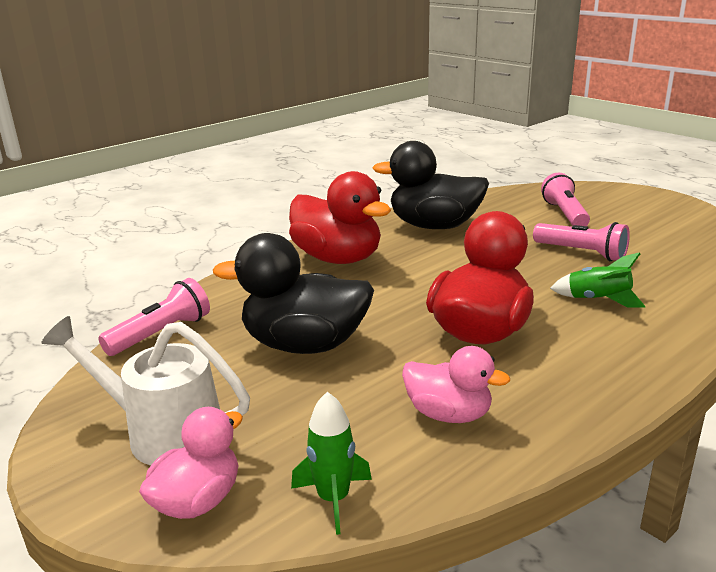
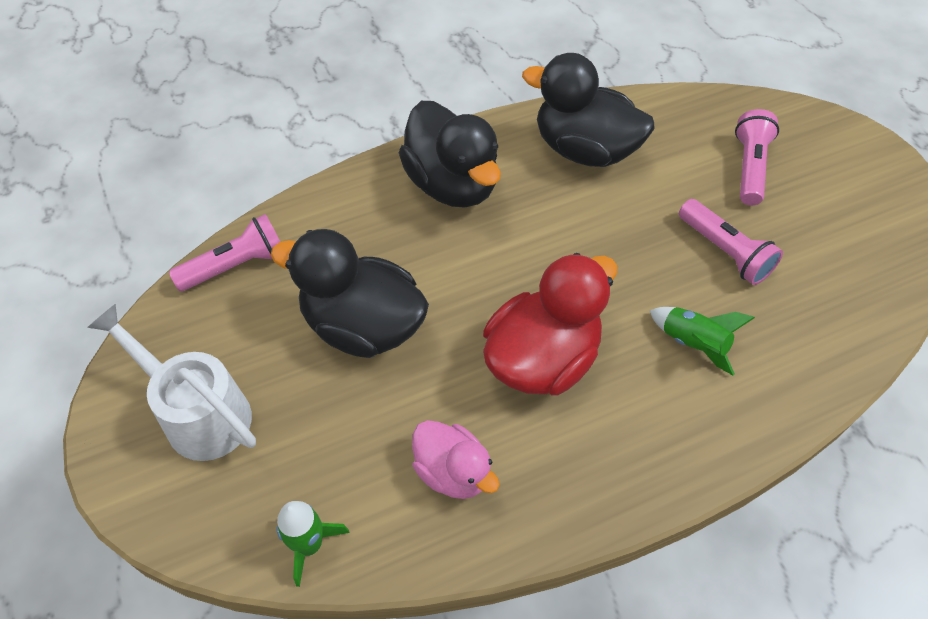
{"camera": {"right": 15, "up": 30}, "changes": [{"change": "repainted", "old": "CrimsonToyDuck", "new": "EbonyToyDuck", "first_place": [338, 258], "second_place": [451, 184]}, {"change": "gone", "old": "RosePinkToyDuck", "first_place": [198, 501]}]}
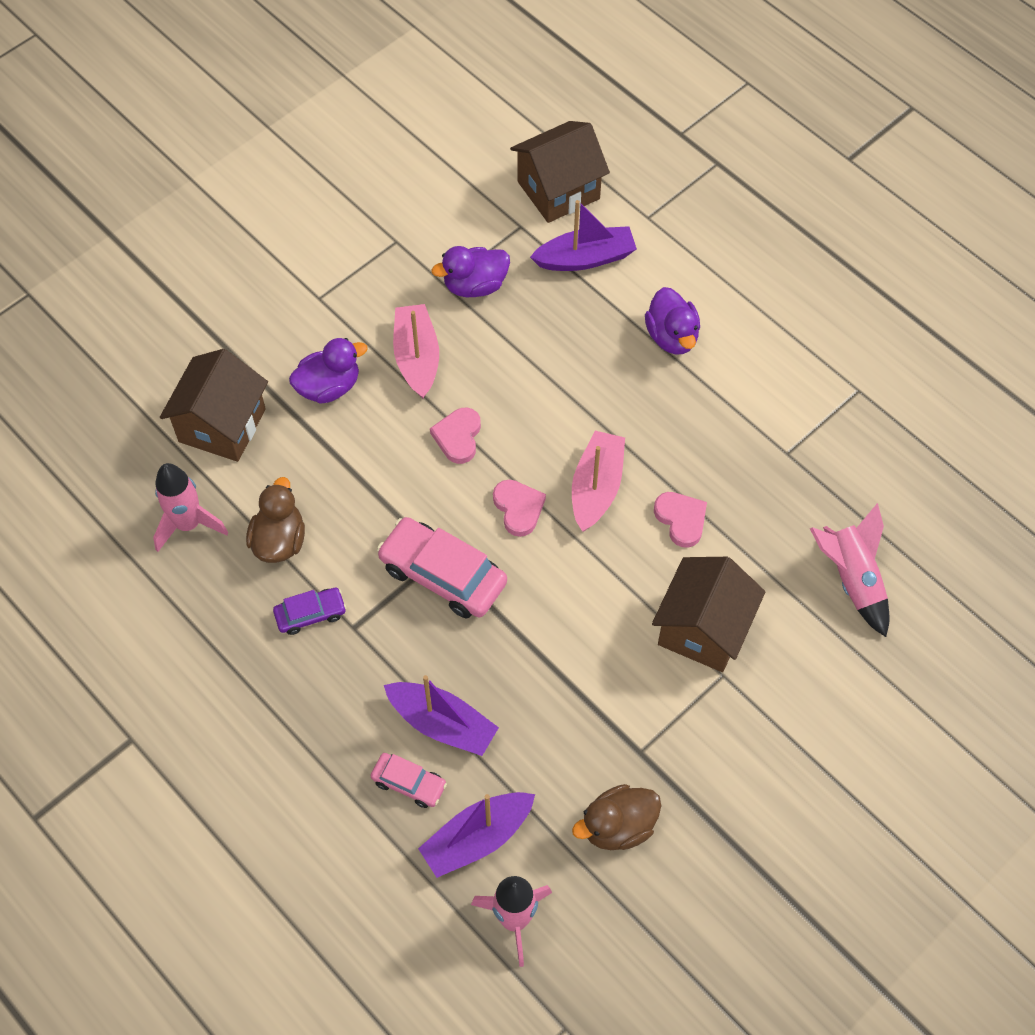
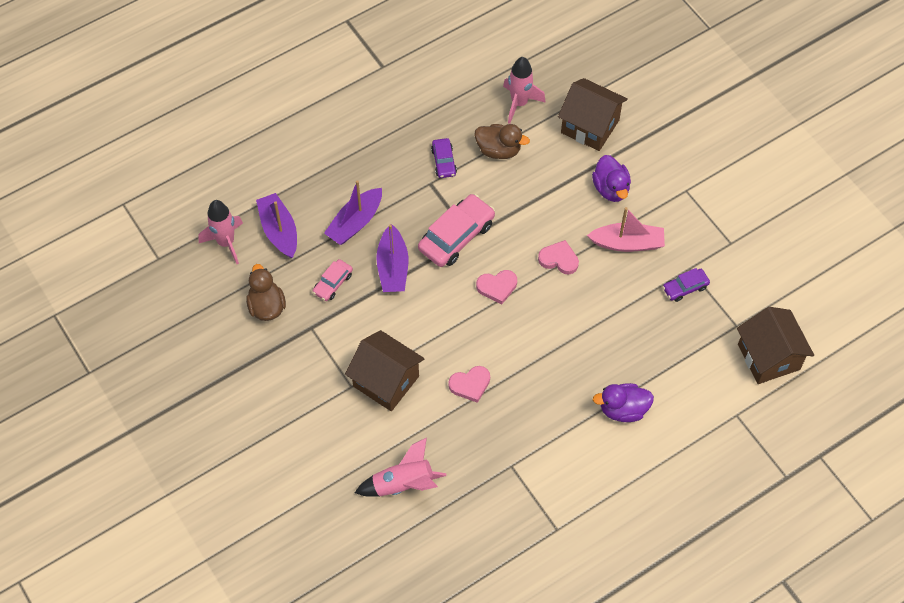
{"camera": {"right": 100, "up": 0}, "changes": [{"change": "shifted", "old": "VioletBoat", "first_place": [585, 258], "second_place": [392, 267]}, {"change": "swapped", "old": "VioletToyDuck", "new": "VioletAutomobile", "first_place": [475, 285], "second_place": [685, 287]}, {"change": "gone", "old": "RosePinkBoat", "first_place": [596, 487]}, {"change": "shifted", "old": "RosePinkAutomobile", "first_place": [409, 783], "second_place": [333, 283]}]}
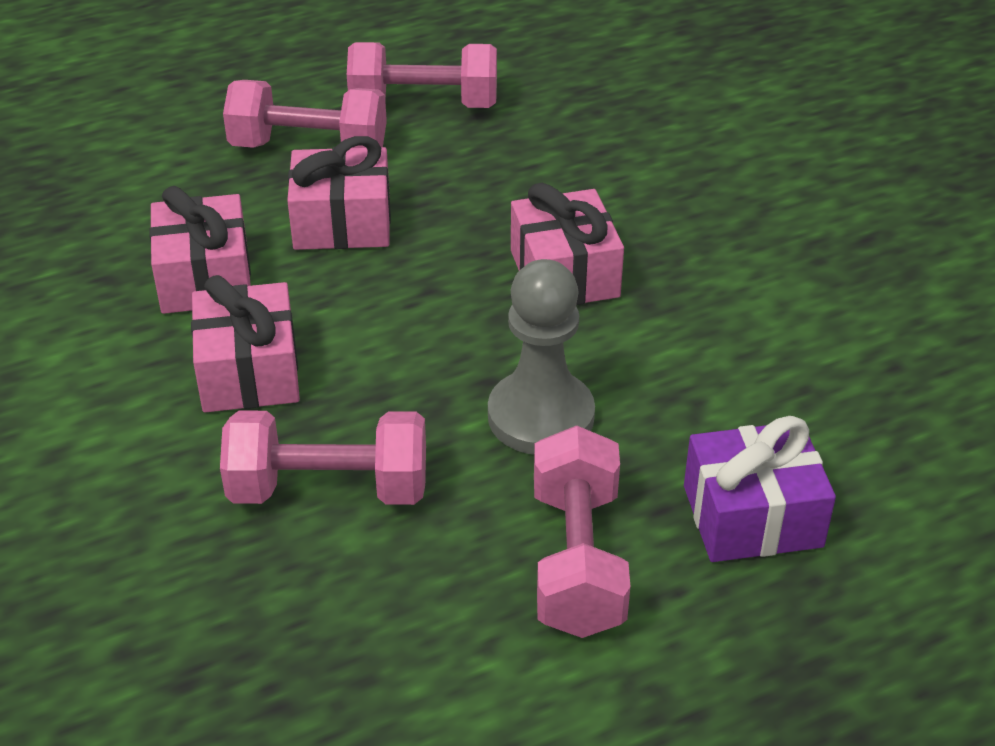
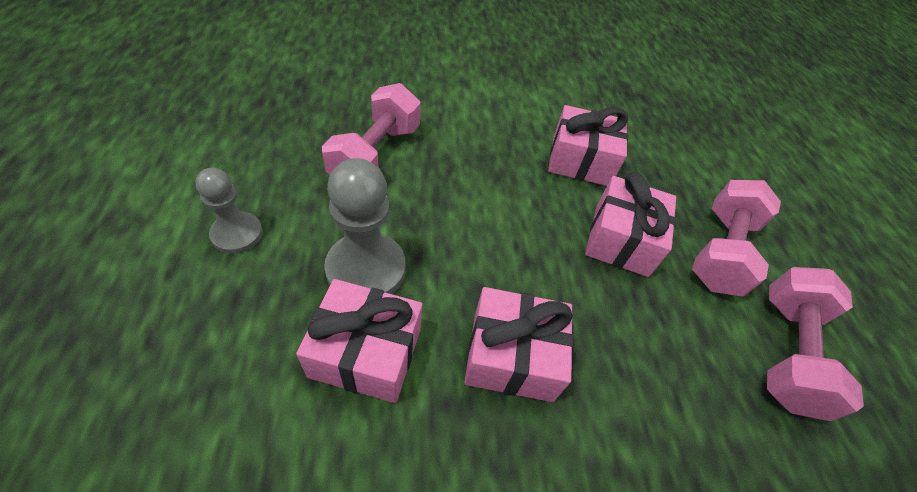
{"camera": {"right": 105, "up": 10}, "changes": [{"change": "shifted", "old": "RosePinkWrappedGift", "first_place": [249, 372], "second_place": [366, 352]}, {"change": "gone", "old": "VioletWrappedGift", "first_place": [752, 516]}, {"change": "swapped", "old": "RosePinkDumbbell", "new": "GrayGamePawn", "first_place": [577, 560], "second_place": [237, 234]}]}
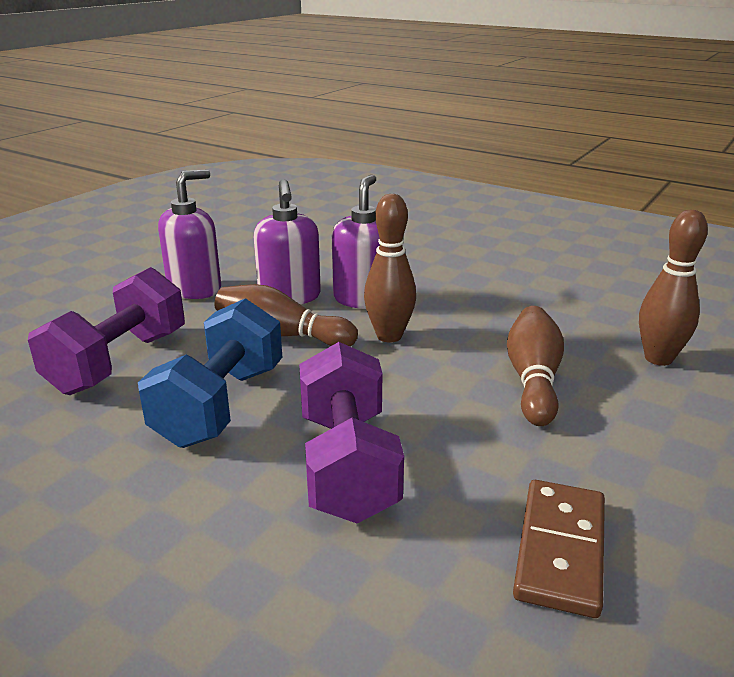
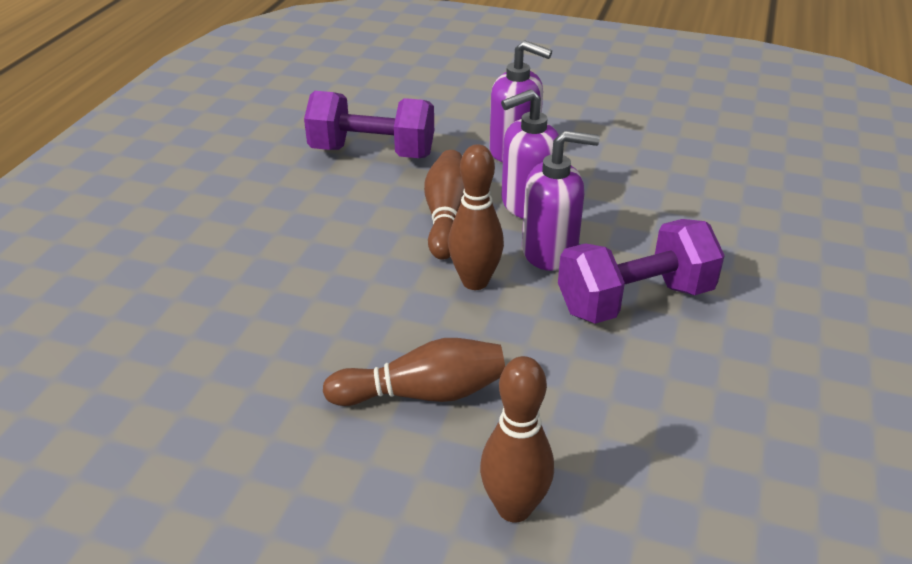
{"camera": {"right": 75, "up": 10}, "changes": [{"change": "gone", "old": "BlueDumbbell", "first_place": [221, 405]}, {"change": "shifted", "old": "VioletDumbbell", "first_place": [348, 465], "second_place": [635, 300]}, {"change": "gone", "old": "BrownDomino", "first_place": [560, 549]}]}
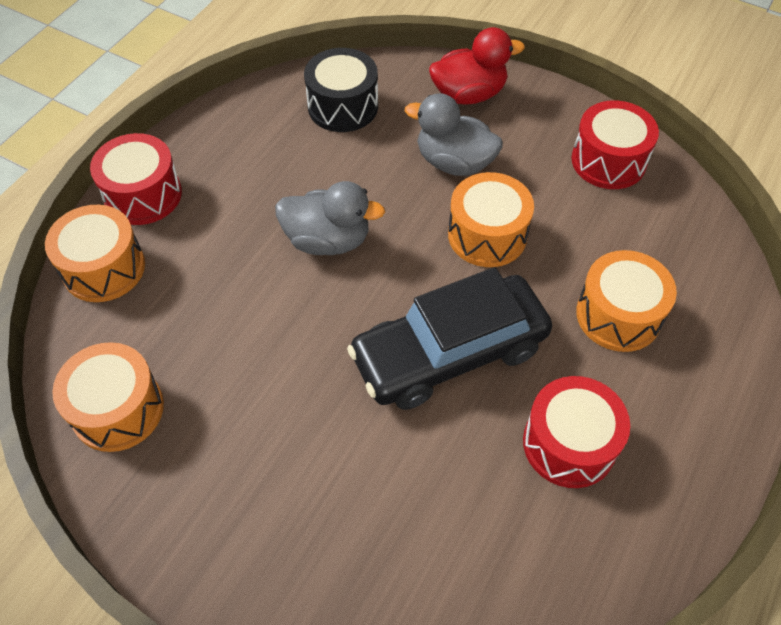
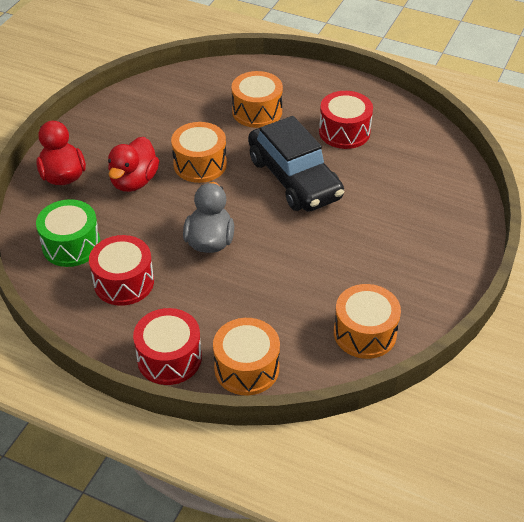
{"camera": {"right": -95, "up": -10}, "changes": [{"change": "repainted", "old": "EbonyToyDrum", "new": "EmeraldToyDrum", "first_place": [343, 106], "second_place": [71, 245]}, {"change": "repainted", "old": "GrayToyDuck", "new": "CrimsonToyDuck", "first_place": [454, 162], "second_place": [134, 181]}, {"change": "shifted", "old": "CrimsonToyDrum", "first_place": [608, 161], "second_place": [124, 282]}]}
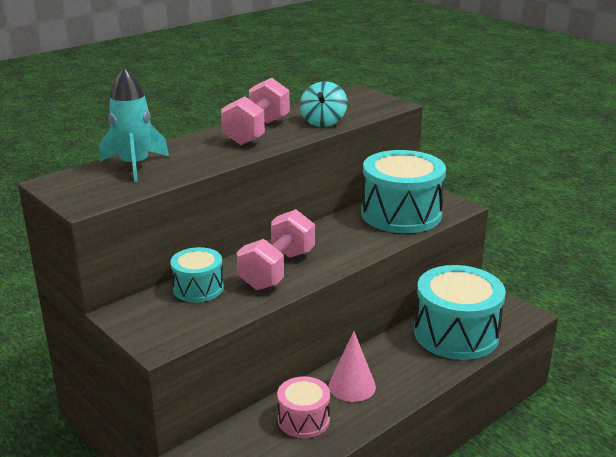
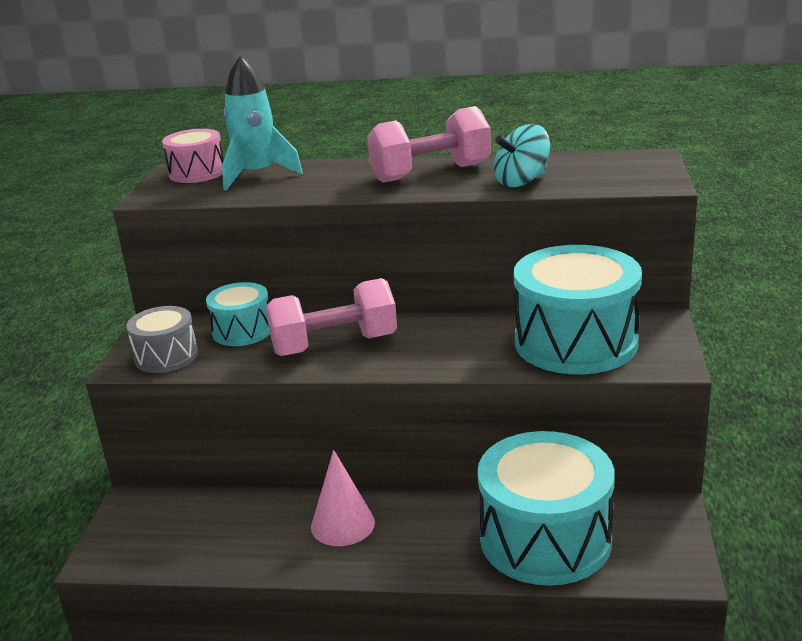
{"camera": {"right": 50, "up": 0}, "changes": [{"change": "shifted", "old": "RosePinkToyDrum", "first_place": [303, 420], "second_place": [197, 173]}, {"change": "new", "new": "GrayToyDrum", "second_place": [166, 356]}]}
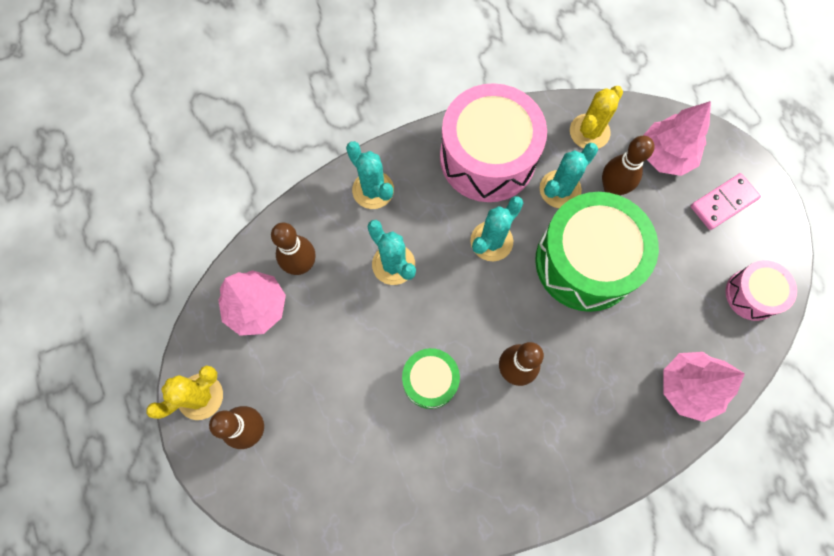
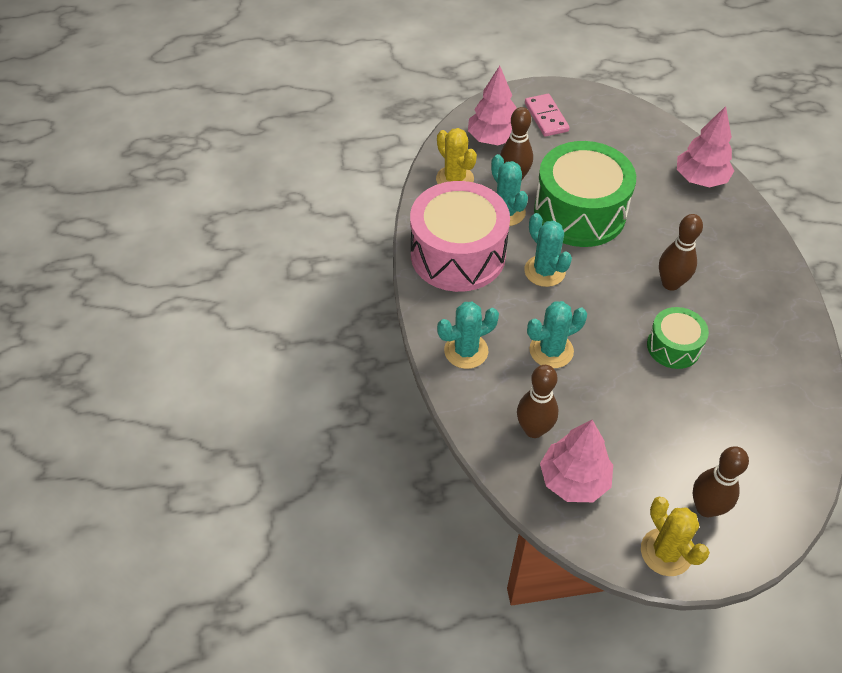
{"camera": {"right": -75, "up": -20}, "changes": [{"change": "gone", "old": "RosePinkToyDrum", "first_place": [752, 294]}]}
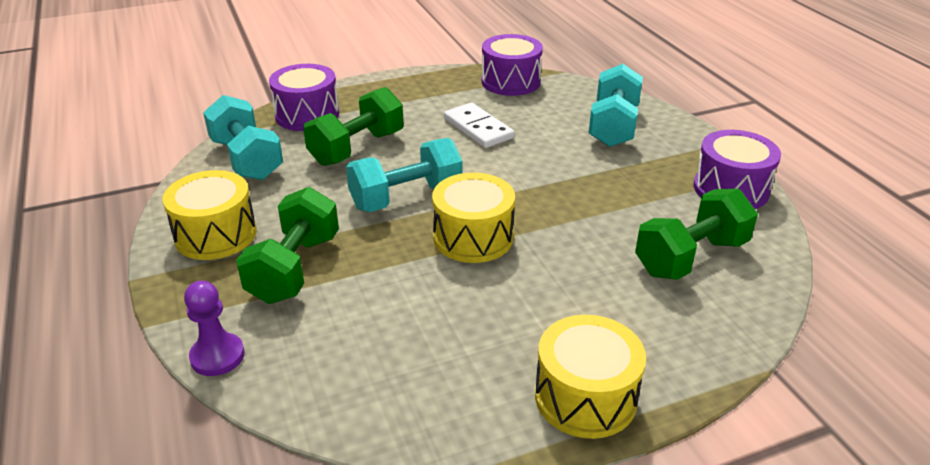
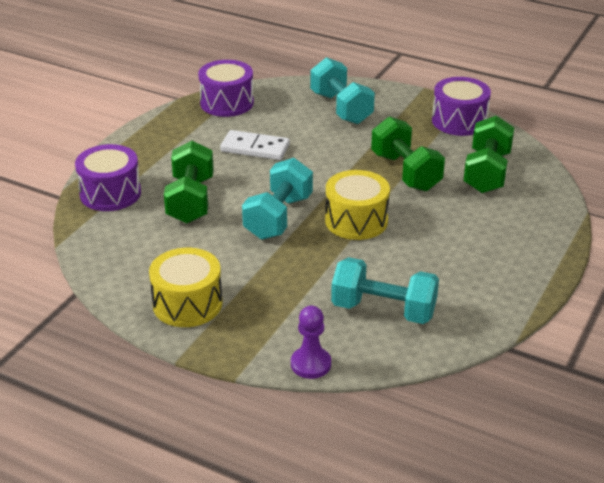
{"camera": {"right": -40, "up": 0}, "changes": [{"change": "shifted", "old": "AquaDumbbell", "first_place": [247, 159], "second_place": [383, 310]}, {"change": "shifted", "old": "EmeraldDumbbell", "first_place": [294, 268], "second_place": [405, 172]}, {"change": "gone", "old": "YellowToyDrum", "first_place": [585, 397]}]}
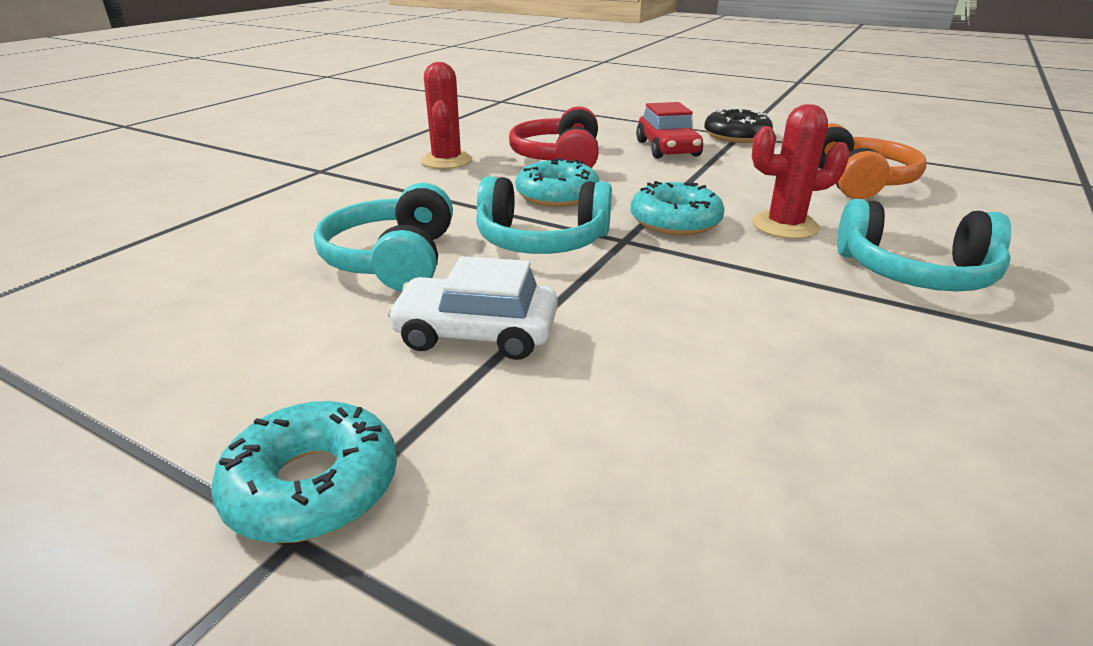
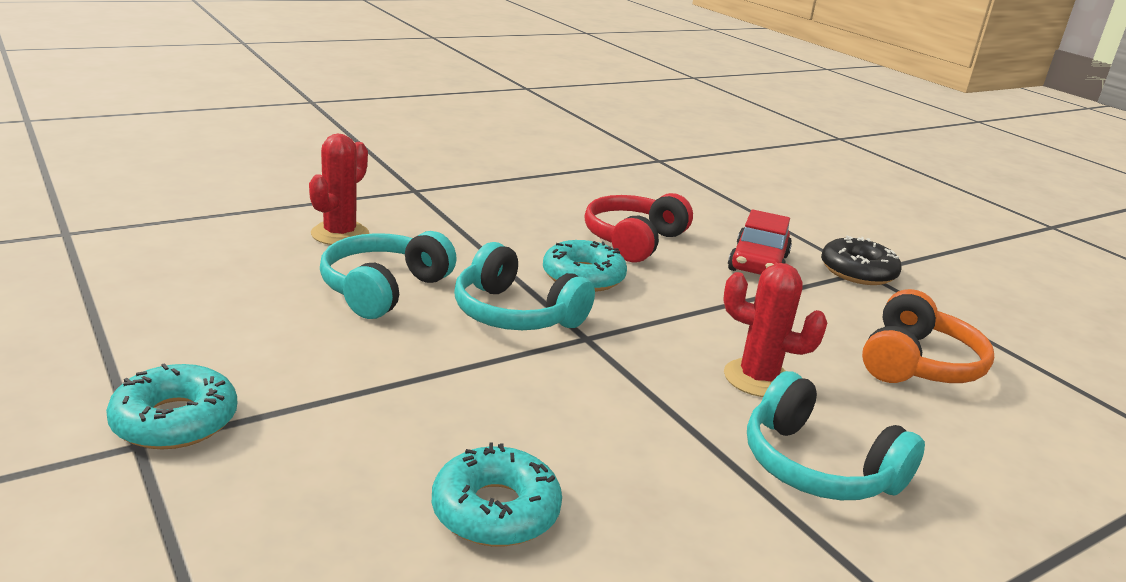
{"camera": {"right": 25, "up": -5}, "changes": [{"change": "shifted", "old": "CrimsonCactus", "first_place": [446, 161], "second_place": [340, 234]}, {"change": "shifted", "old": "AquaDoughnut", "first_place": [675, 221], "second_place": [495, 510]}, {"change": "gone", "old": "WhiteAutomobile", "first_place": [476, 333]}]}
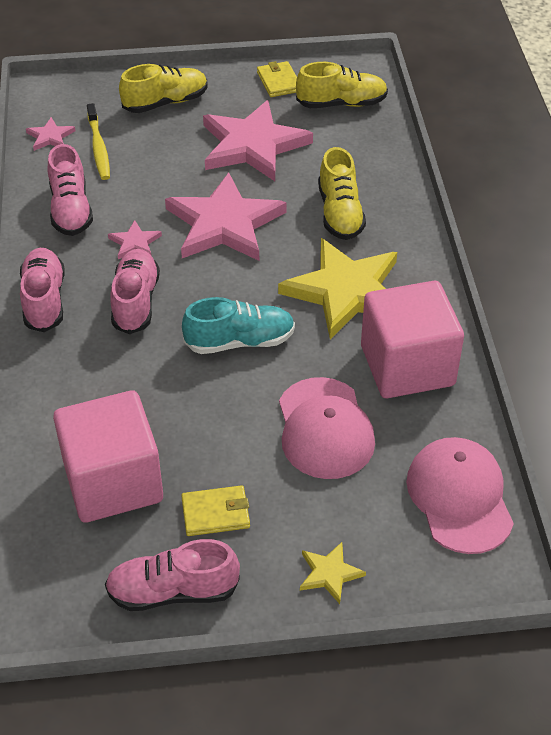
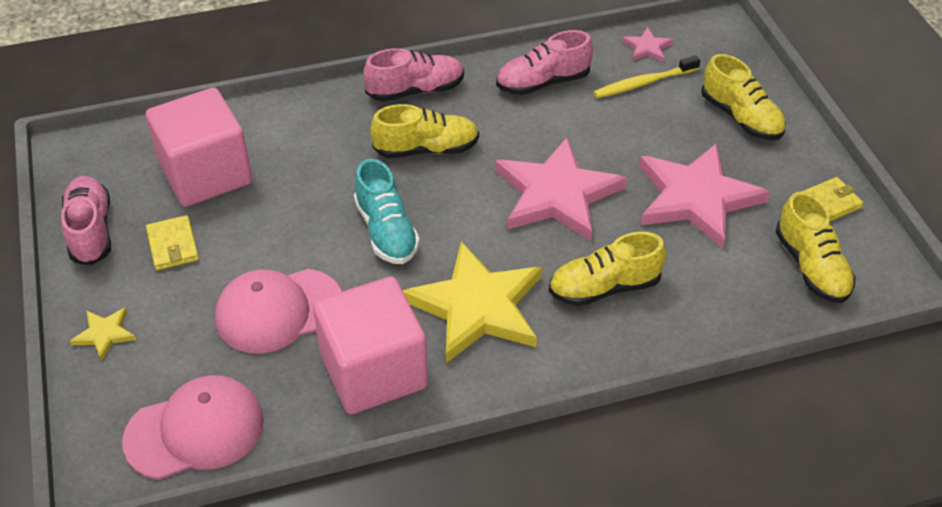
{"camera": {"right": 80, "up": 0}, "changes": [{"change": "gone", "old": "RosePinkFivePointedStar", "first_place": [135, 243]}, {"change": "repainted", "old": "RosePinkLaceUpShoe", "new": "YellowLaceUpShoe", "first_place": [136, 301], "second_place": [426, 149]}]}
